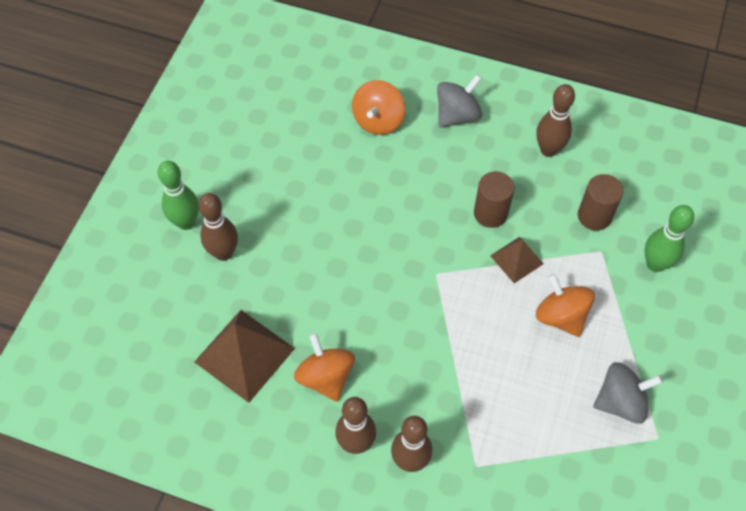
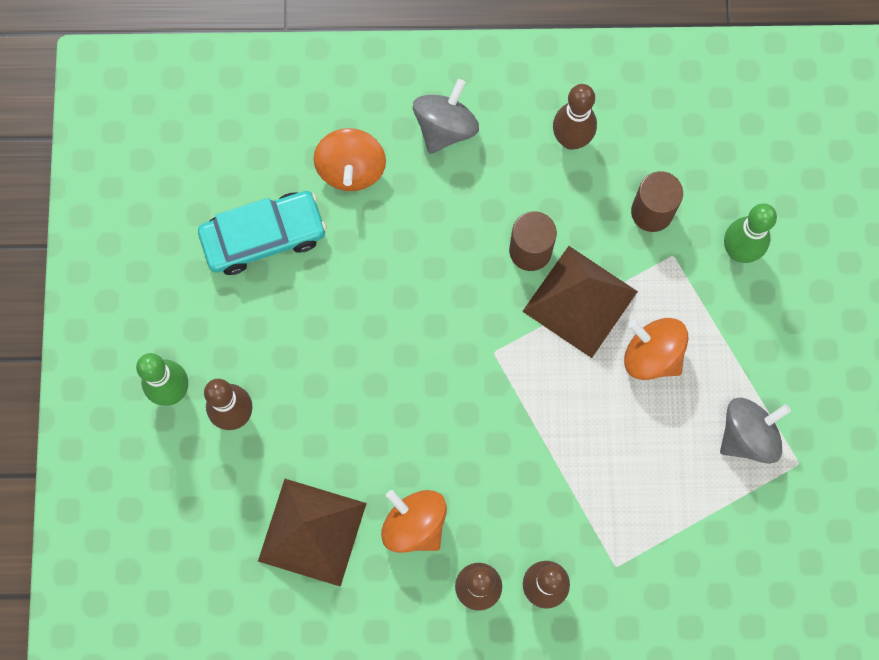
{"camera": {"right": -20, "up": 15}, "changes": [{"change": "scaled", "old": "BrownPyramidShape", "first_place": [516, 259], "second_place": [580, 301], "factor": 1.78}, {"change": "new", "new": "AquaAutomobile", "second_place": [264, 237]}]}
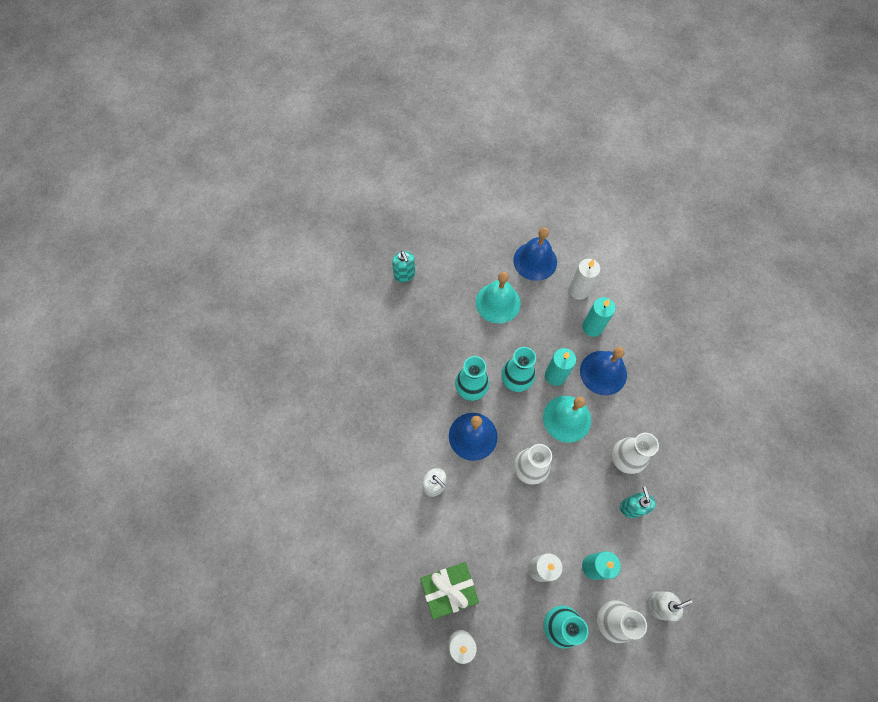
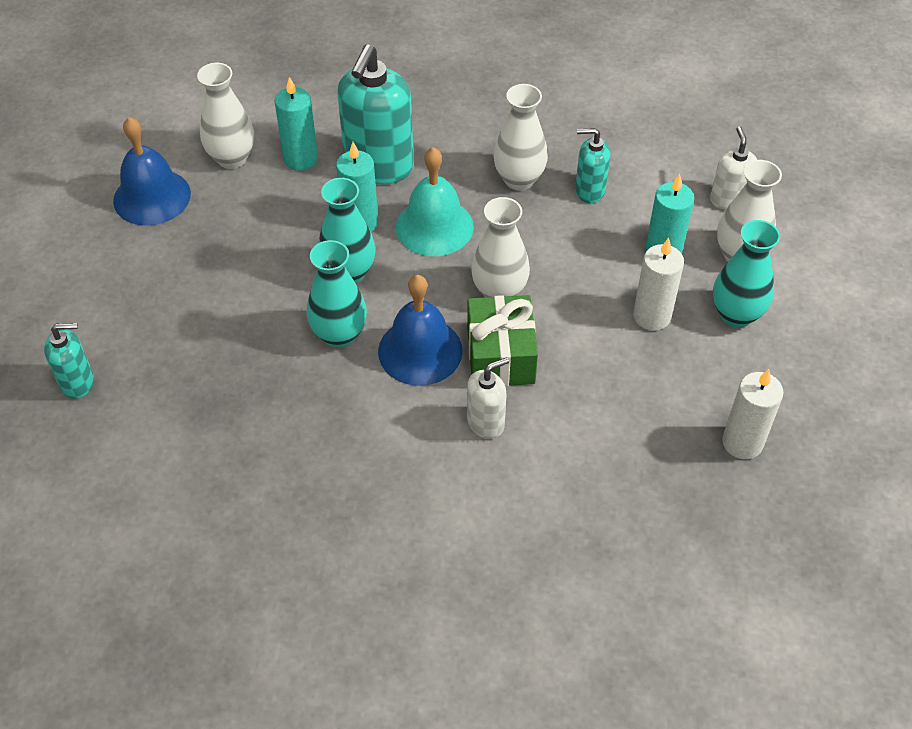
{"camera": {"right": -75, "up": -15}, "changes": [{"change": "swapped", "old": "WhitePillarCandle", "new": "WhiteFlowerVase", "first_place": [578, 290], "second_place": [232, 158]}, {"change": "gone", "old": "AquaHandBell", "first_place": [498, 302]}, {"change": "swapped", "old": "BlueHandBell", "new": "AquaSoapPump", "first_place": [603, 372], "second_place": [378, 166]}, {"change": "shifted", "old": "EmeraldWrappedGift", "first_place": [449, 590], "second_place": [500, 356]}]}
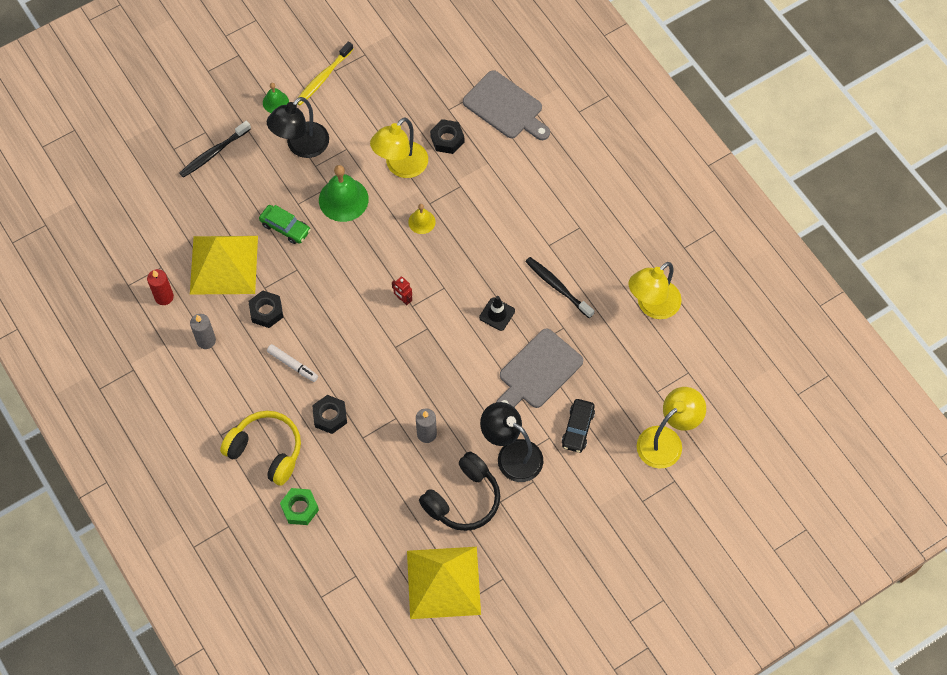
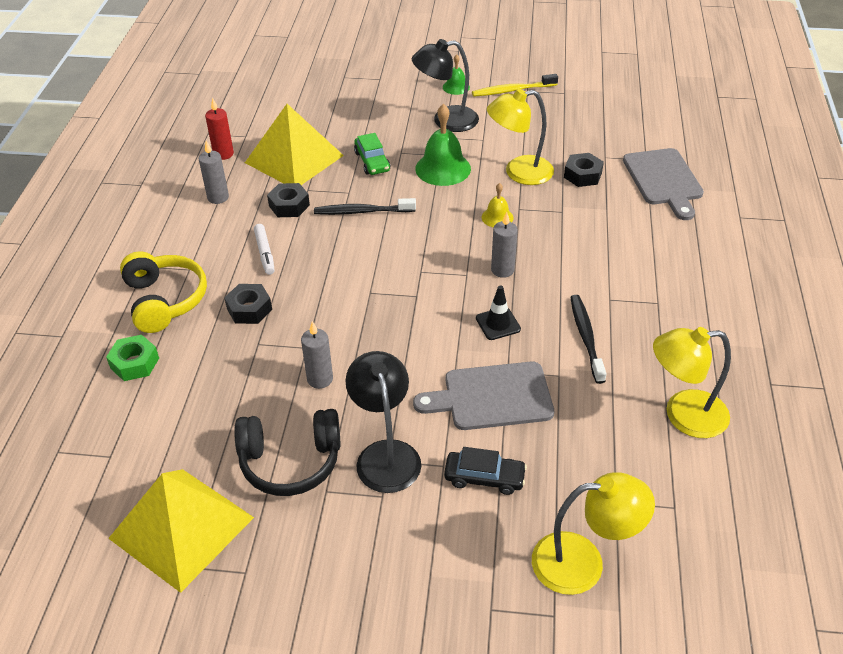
{"camera": {"right": 40, "up": -20}, "changes": [{"change": "shifted", "old": "EbonyToothbrush", "first_place": [214, 153], "second_place": [362, 211]}, {"change": "gone", "old": "CrimsonRobotFigure", "first_place": [403, 299]}, {"change": "rotated", "old": "EbonyAutomobile", "first_place": [577, 428], "second_place": [484, 477], "degrees": -135}, {"change": "new", "new": "GrayPillarCandle", "second_place": [502, 270]}]}
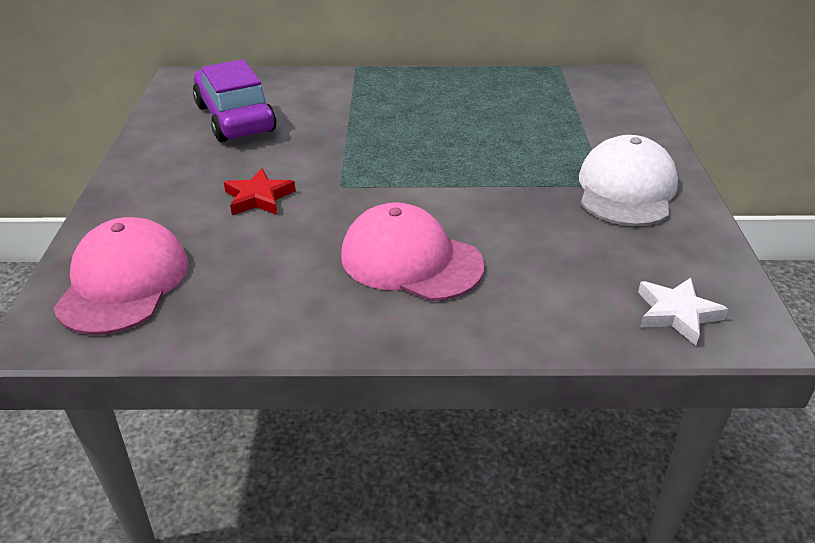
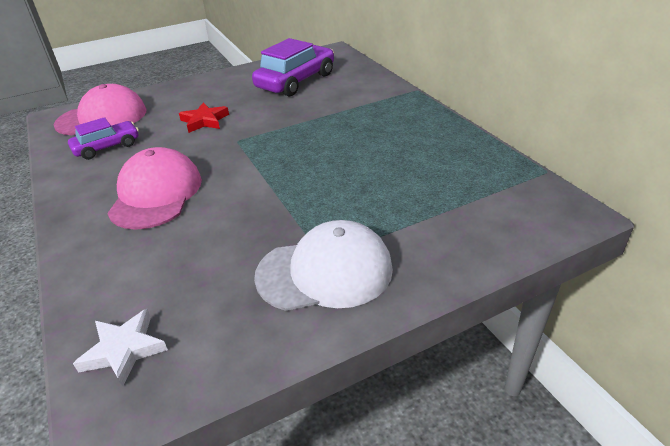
{"camera": {"right": 65, "up": 0}, "changes": [{"change": "new", "new": "VioletAutomobile", "second_place": [107, 147]}]}
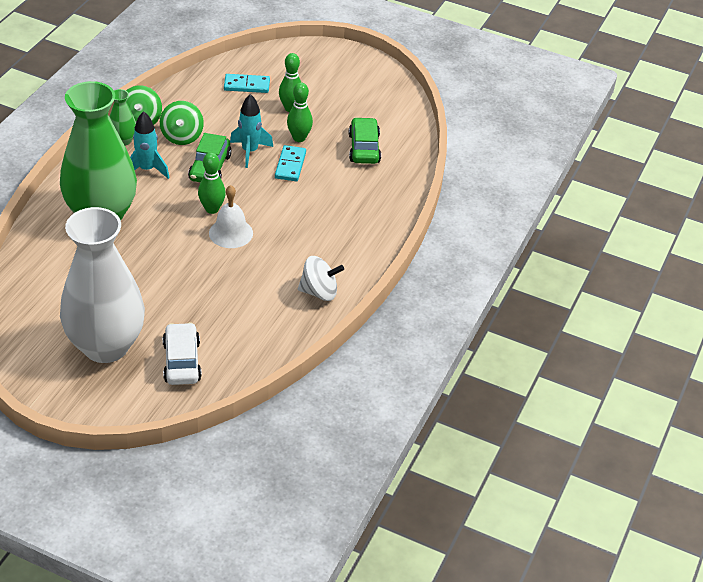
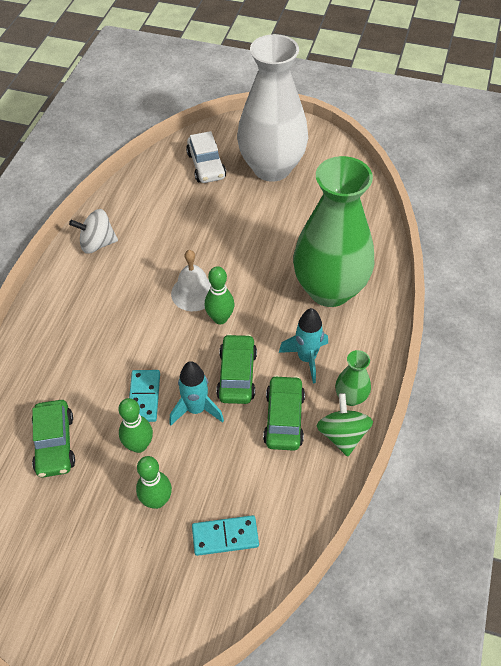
{"camera": {"right": 175, "up": 10}, "changes": [{"change": "swapped", "old": "EmeraldWhirligig", "new": "EmeraldAutomobile", "first_place": [182, 136], "second_place": [284, 418]}]}
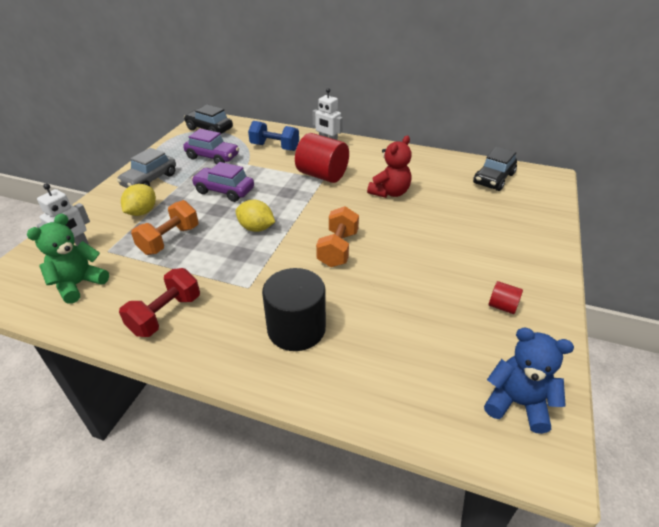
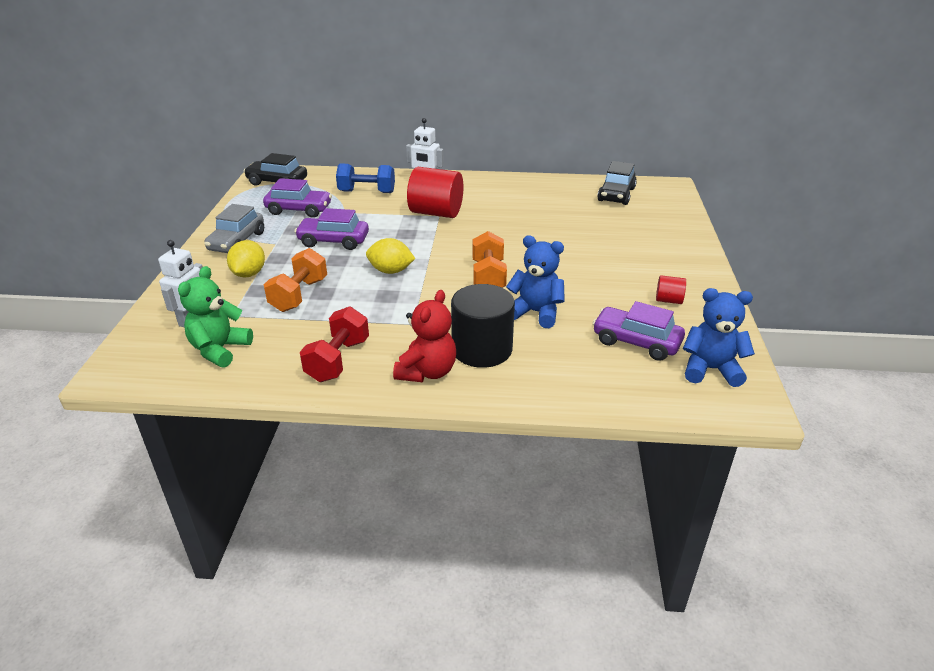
{"camera": {"right": -15, "up": -5}, "changes": [{"change": "shifted", "old": "CrimsonTeddyBear", "first_place": [390, 192], "second_place": [427, 372]}, {"change": "new", "new": "BlueTeddyBear", "second_place": [536, 312]}, {"change": "new", "new": "VioletAutomobile", "second_place": [636, 342]}]}
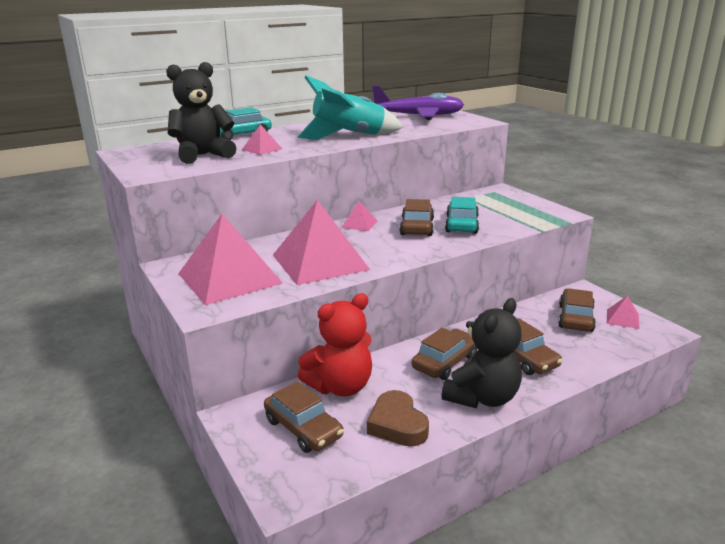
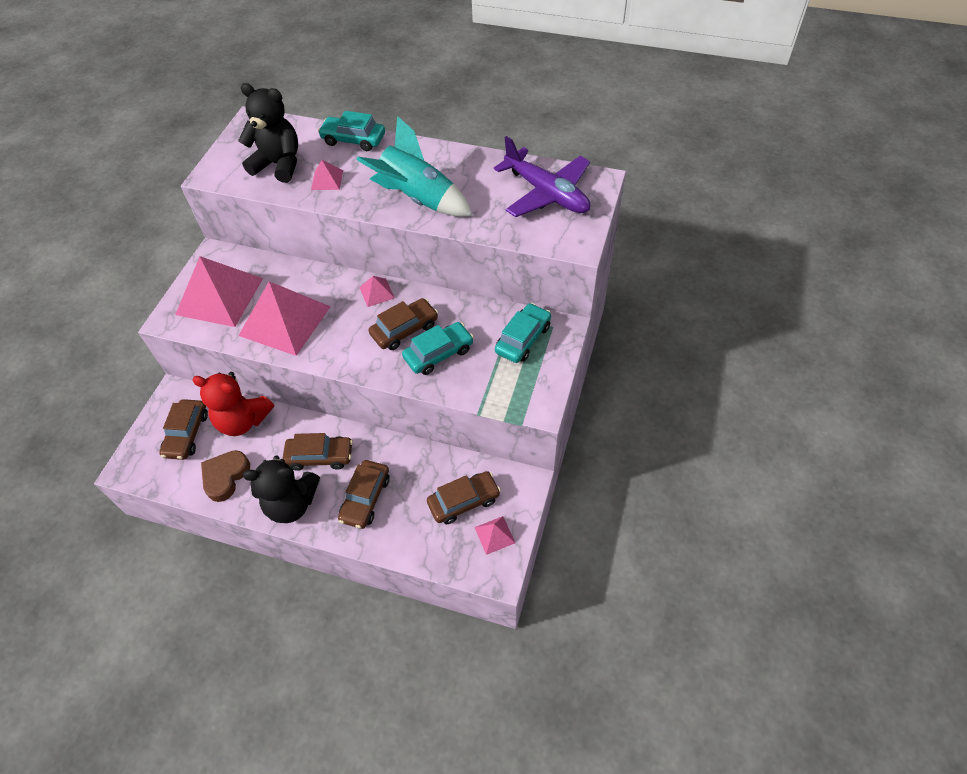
{"camera": {"right": 50, "up": 30}, "changes": [{"change": "new", "new": "AquaAutomobile", "second_place": [523, 339]}]}
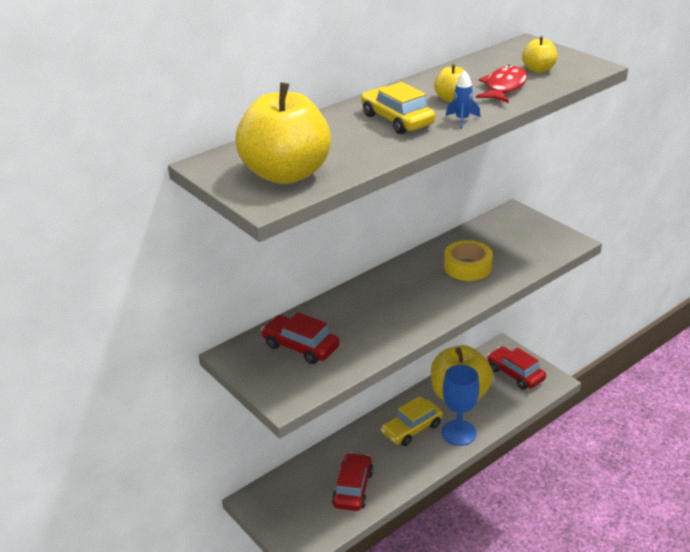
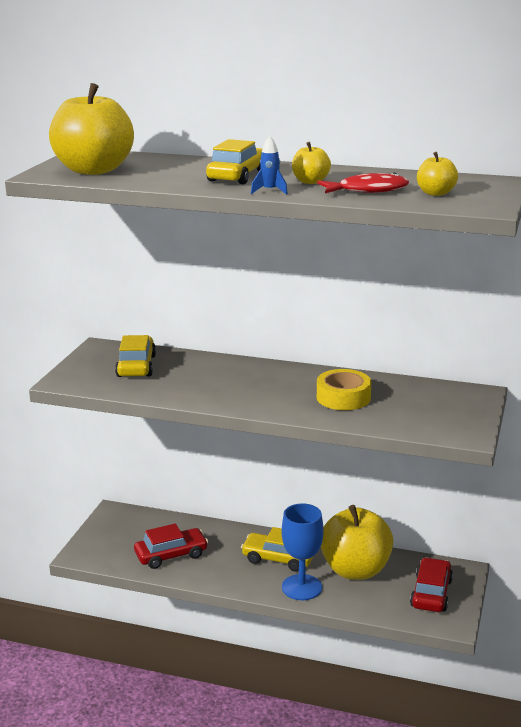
{"camera": {"right": 55, "up": -10}, "changes": [{"change": "repainted", "old": "CrimsonAutomobile", "new": "YellowAutomobile", "first_place": [300, 346], "second_place": [136, 366]}]}
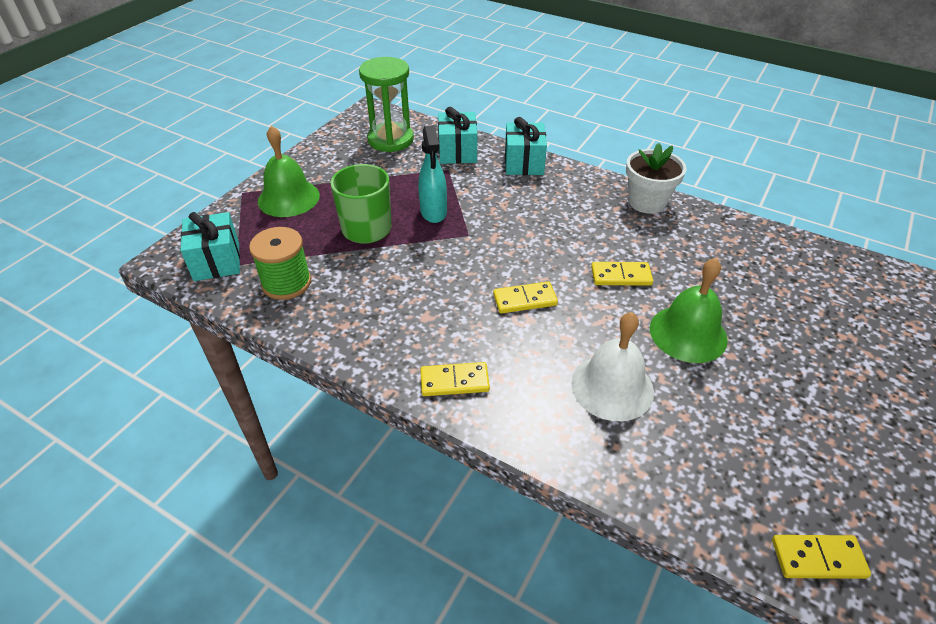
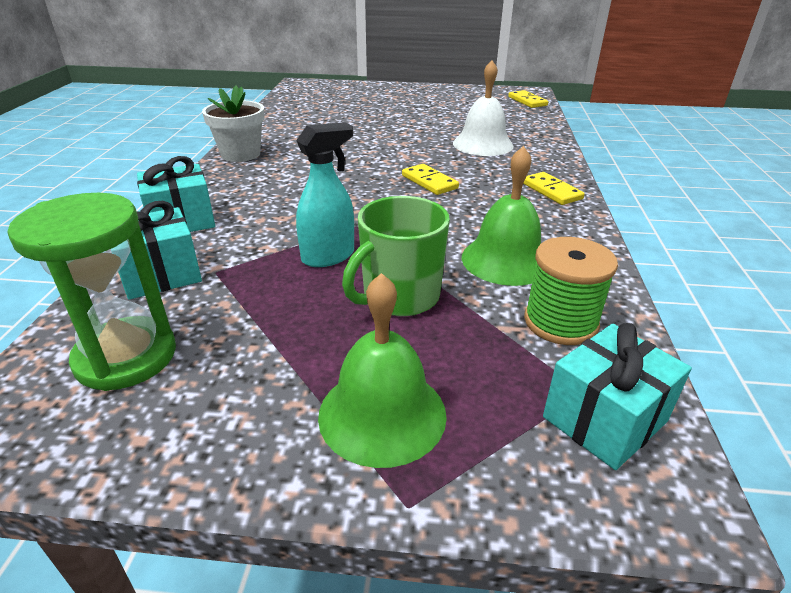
{"camera": {"right": -115, "up": -10}, "changes": [{"change": "shifted", "old": "EmeraldHandBell", "first_place": [688, 333], "second_place": [506, 260]}, {"change": "gone", "old": "YellowDomino", "first_place": [621, 276]}]}
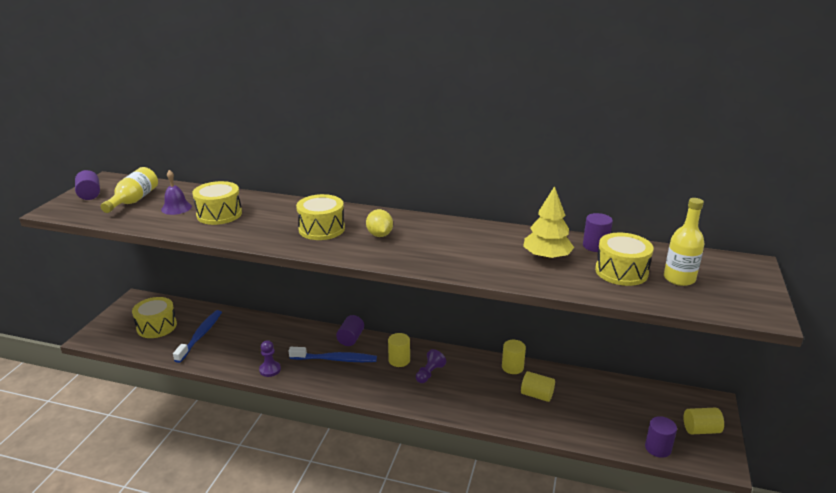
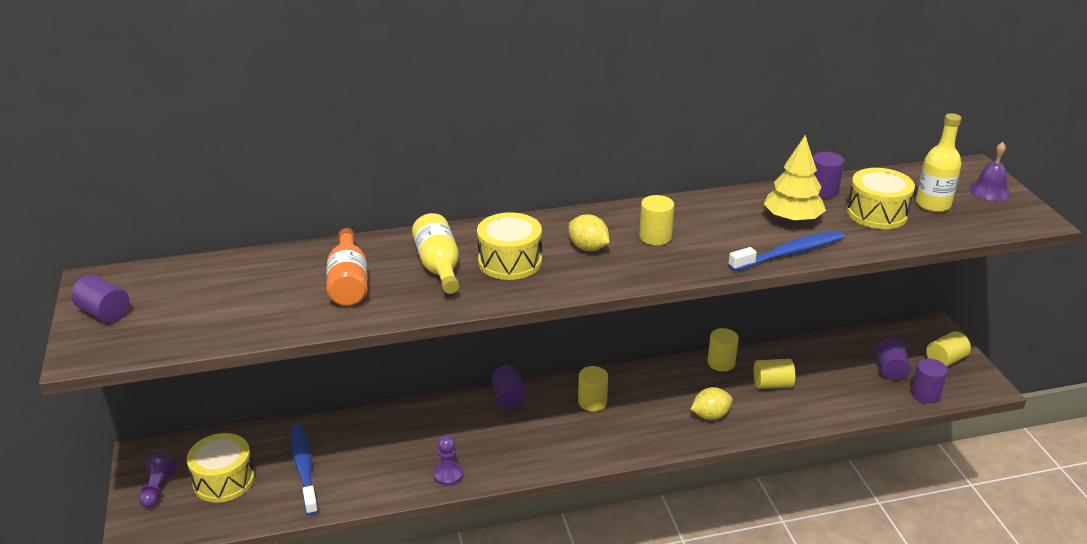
{"camera": {"right": -30, "up": 5}, "changes": [{"change": "shifted", "old": "YellowDrinkBottle", "first_place": [134, 200], "second_place": [439, 266]}, {"change": "shifted", "old": "VioletHandBell", "first_place": [176, 208], "second_place": [989, 190]}, {"change": "swapped", "old": "YellowToyDrum", "new": "OrangeDrinkBottle", "first_place": [219, 214], "second_place": [348, 283]}, {"change": "shifted", "old": "BlueToothbrush", "first_place": [335, 359], "second_place": [789, 253]}, {"change": "shifted", "old": "VioletGamePawn", "first_place": [429, 373], "second_place": [157, 489]}, {"change": "new", "new": "YellowCylinder", "second_place": [655, 237]}, {"change": "new", "new": "VioletCylinder", "second_place": [890, 369]}, {"change": "new", "new": "YellowToyLemon", "second_place": [710, 415]}]}
